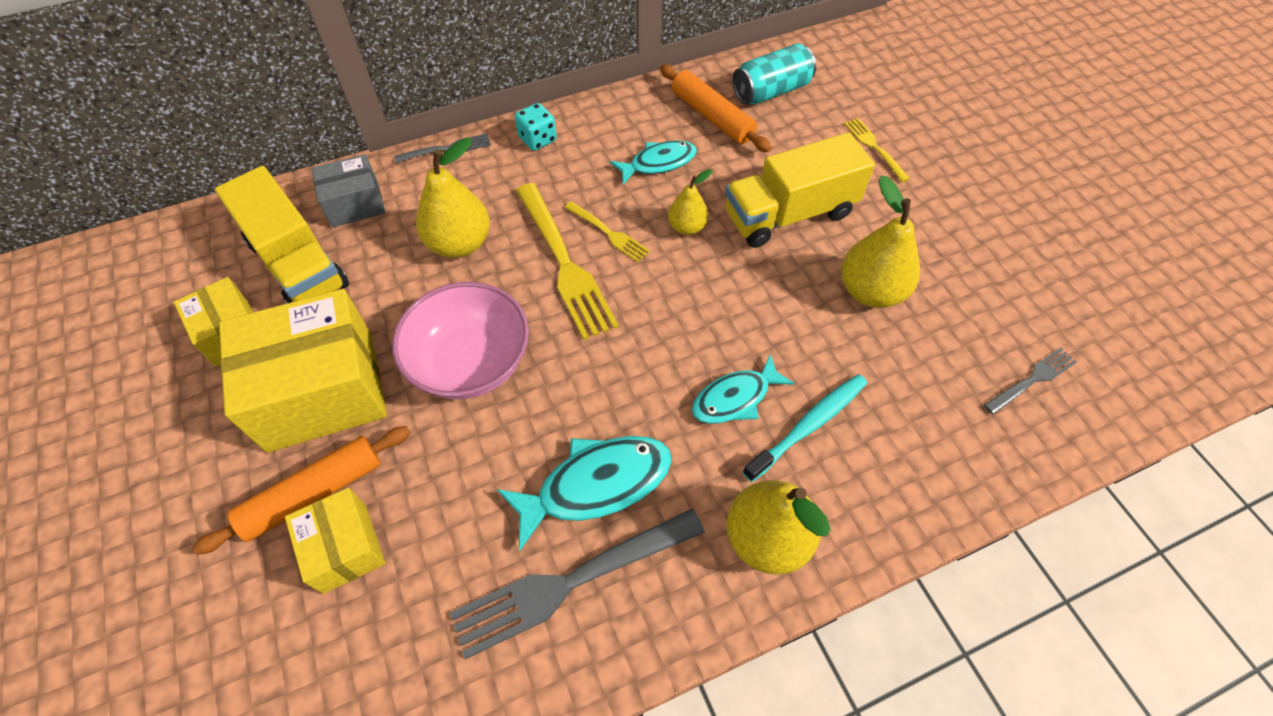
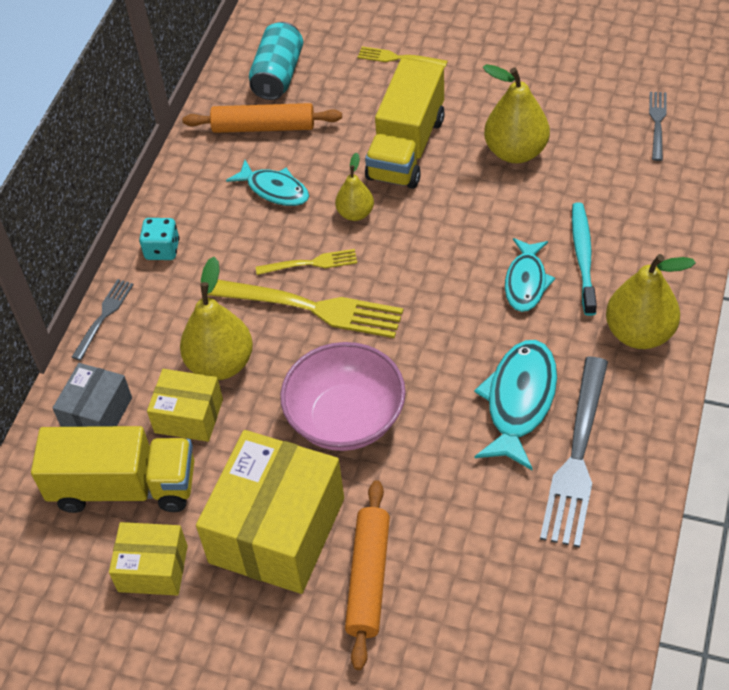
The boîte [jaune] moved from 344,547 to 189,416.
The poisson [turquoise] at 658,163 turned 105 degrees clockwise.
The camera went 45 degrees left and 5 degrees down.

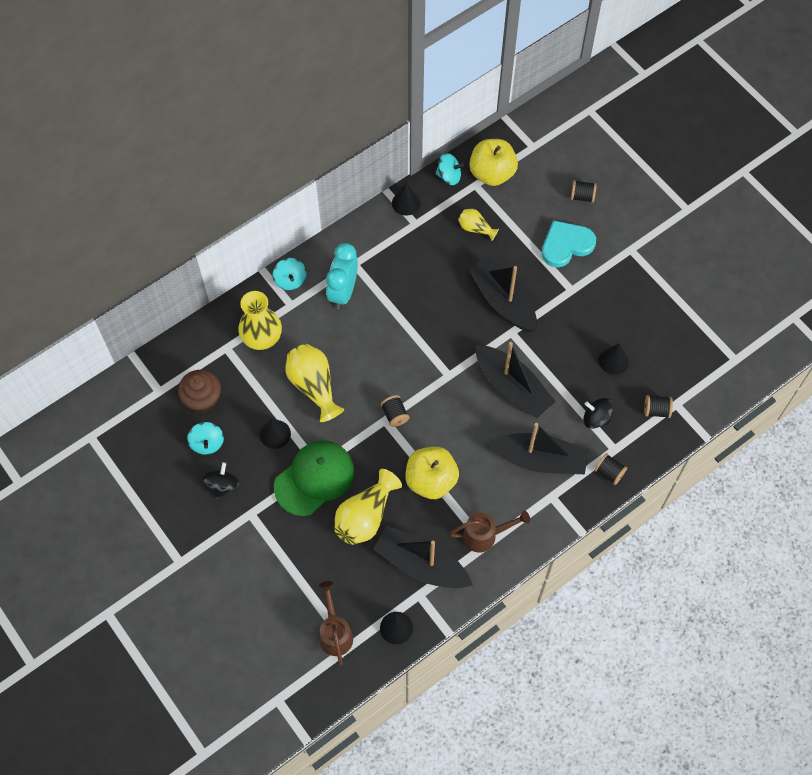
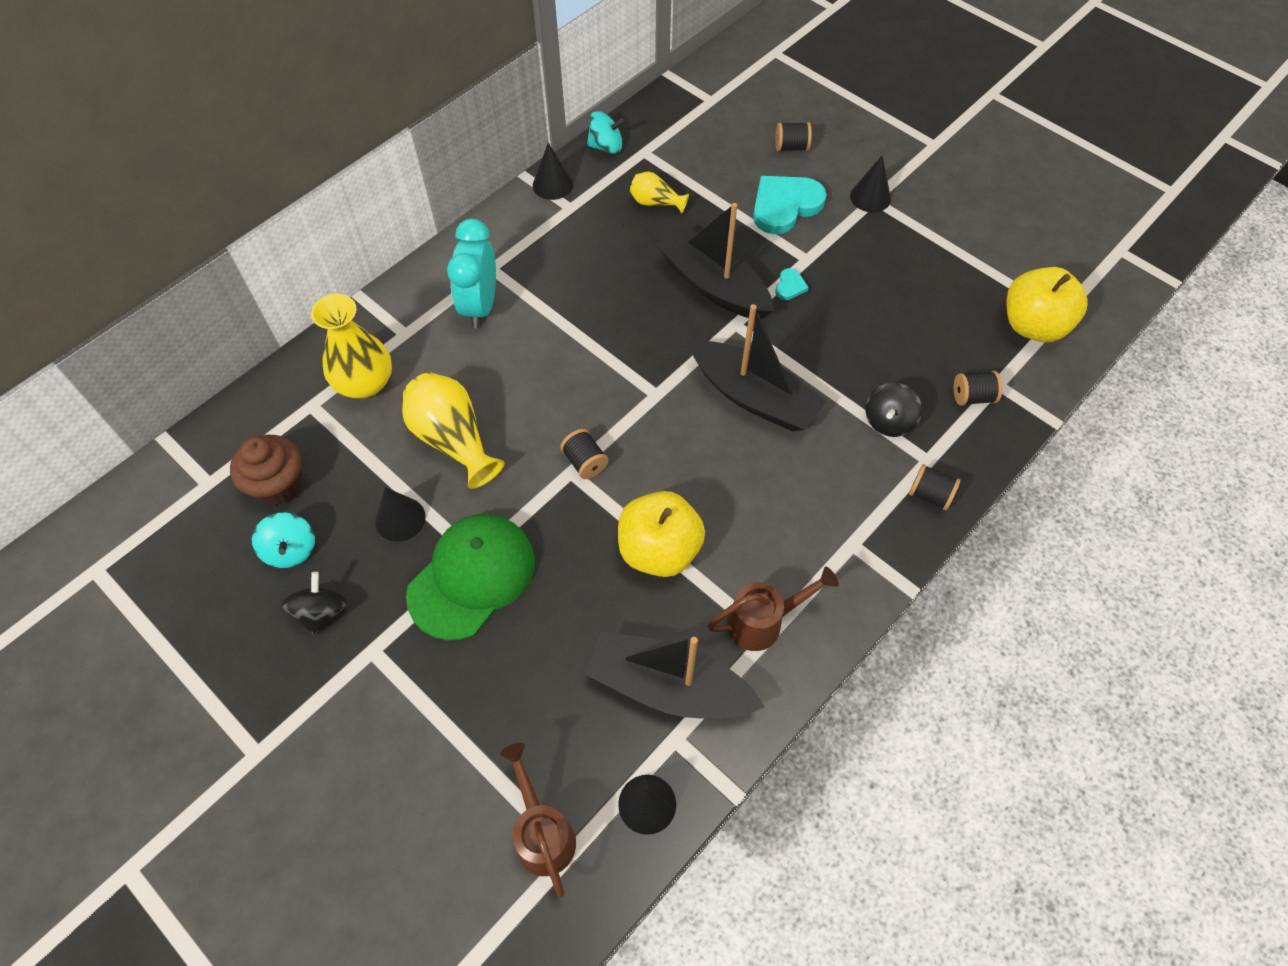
The cœur [turquoise] at 790,286 appeared.
The cône [noir] moved from 613,360 to 870,197.
The toupie [noir] at 596,418 turned 75 degrees counterclockwise.
The pomme [jaune] moved from 492,173 to 1033,325.
The toupie [turquoise] at 290,280 disappeared.
The vase [jaune] at 365,517 disappeared.
The bateau [noir] at 539,459 disappeared.
The camera went 10 degrees left and 5 degrees down.

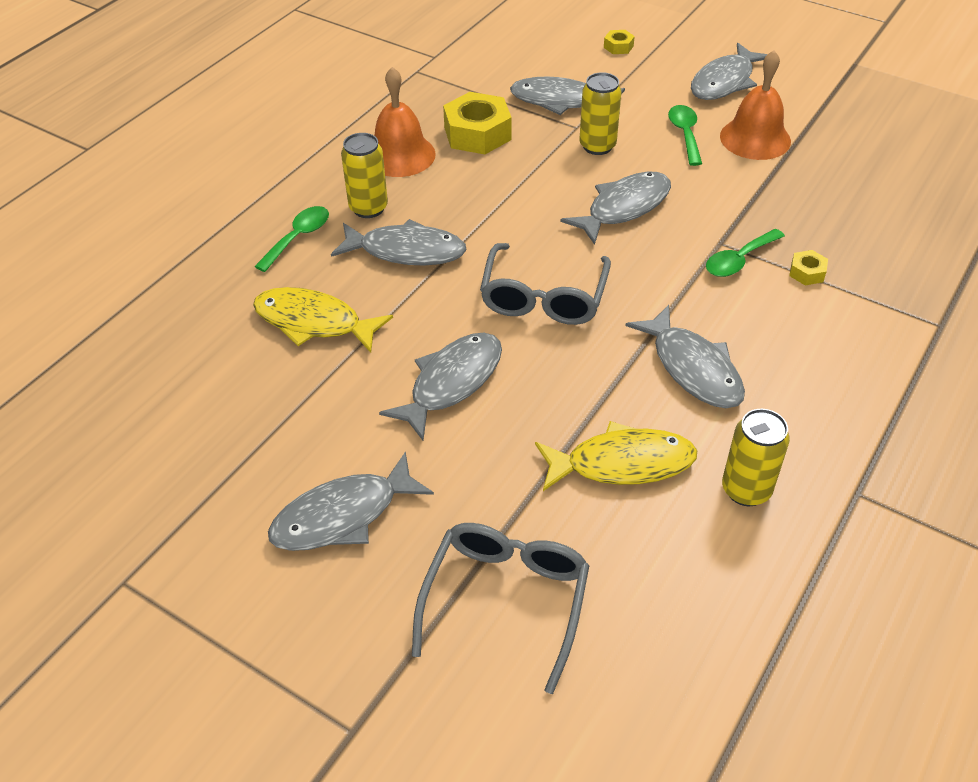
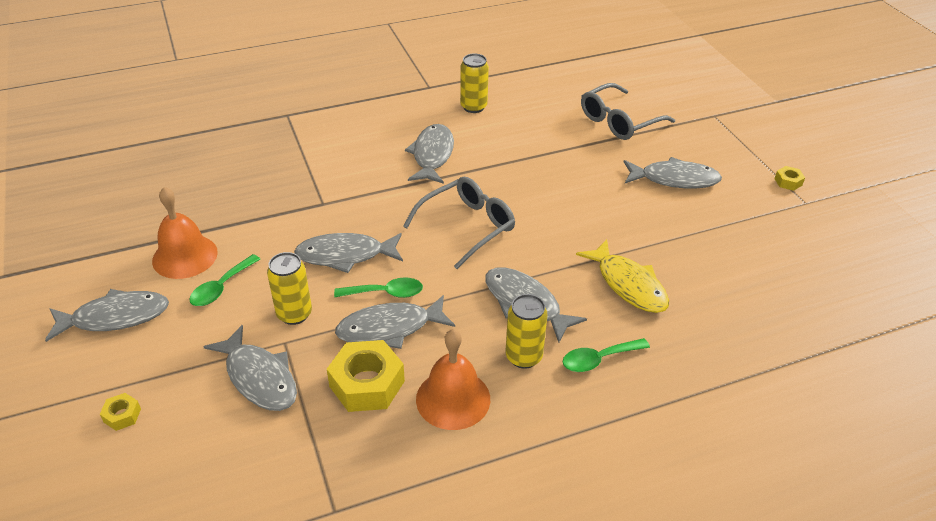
The cuillère [vert] moved from 738,260 to 386,293.
The poisson [gris] moved from 451,383 to 390,328.
The écrou [jaune] moved from 807,272 to 788,182.
The poisson [jaune] at 622,463 disappeared.
The camera went 145 degrees left and 5 degrees down.

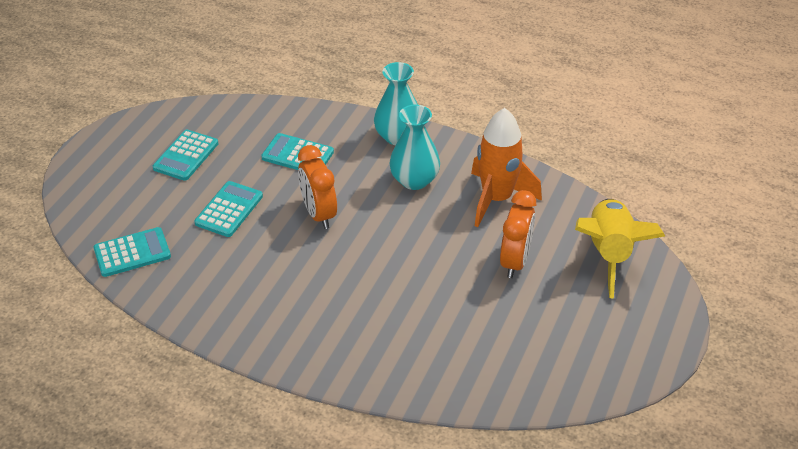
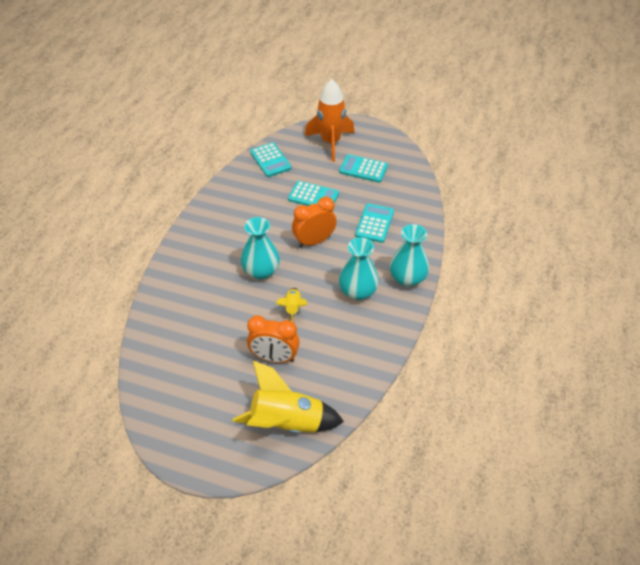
The vase [turquoise] at 261,271 appeared.
The fusée [jaune] at 293,309 appeared.
The fusée [orange] moved from 496,199 to 330,142.
The camera went 85 degrees right and 5 degrees up.

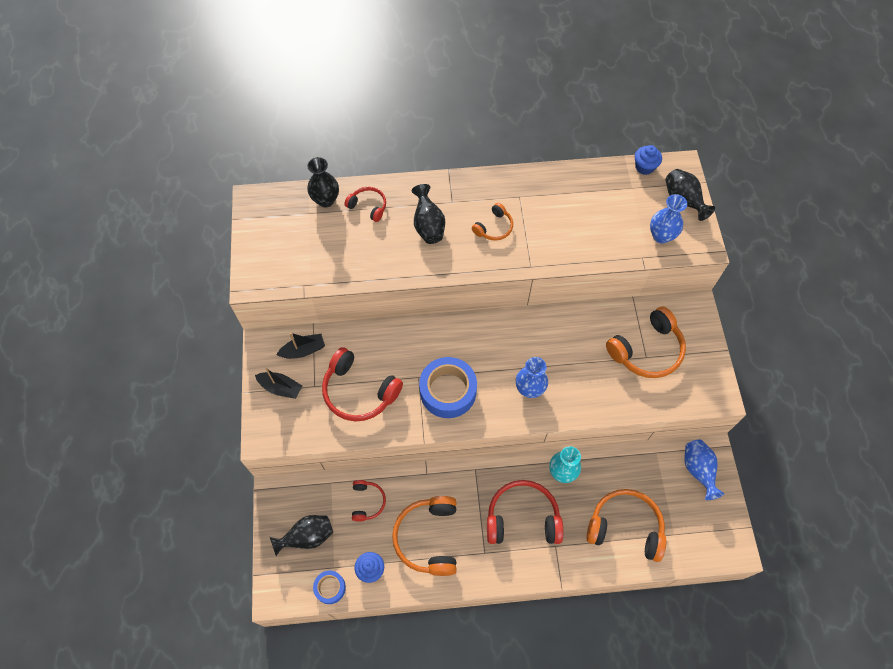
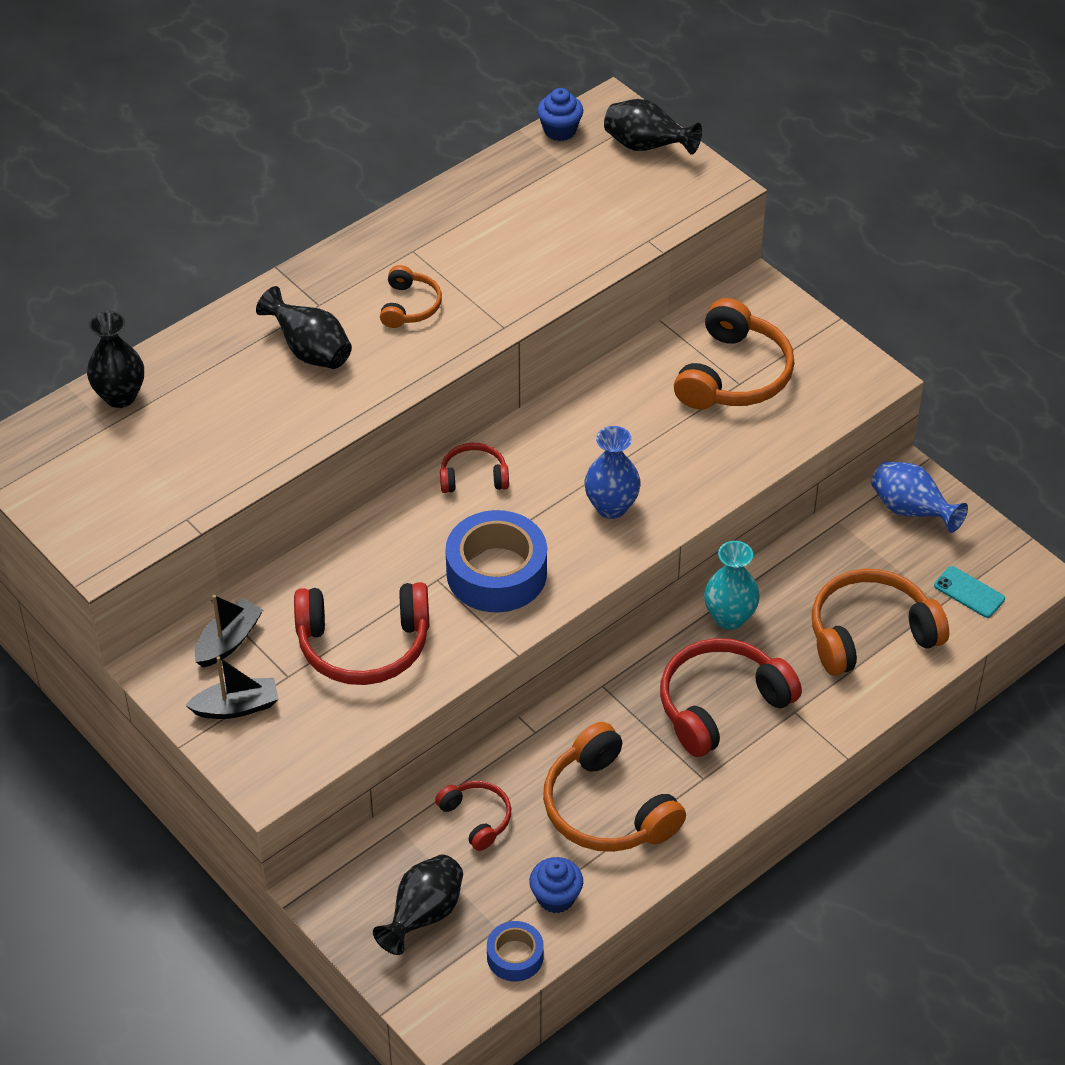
The casque audio [rouge] moved from 368,206 to 473,477.
The téléphone [turquoise] at 969,592 appeared.
The vase [bleu] at 661,236 disappeared.
The camera went 35 degrees left and 15 degrees down.

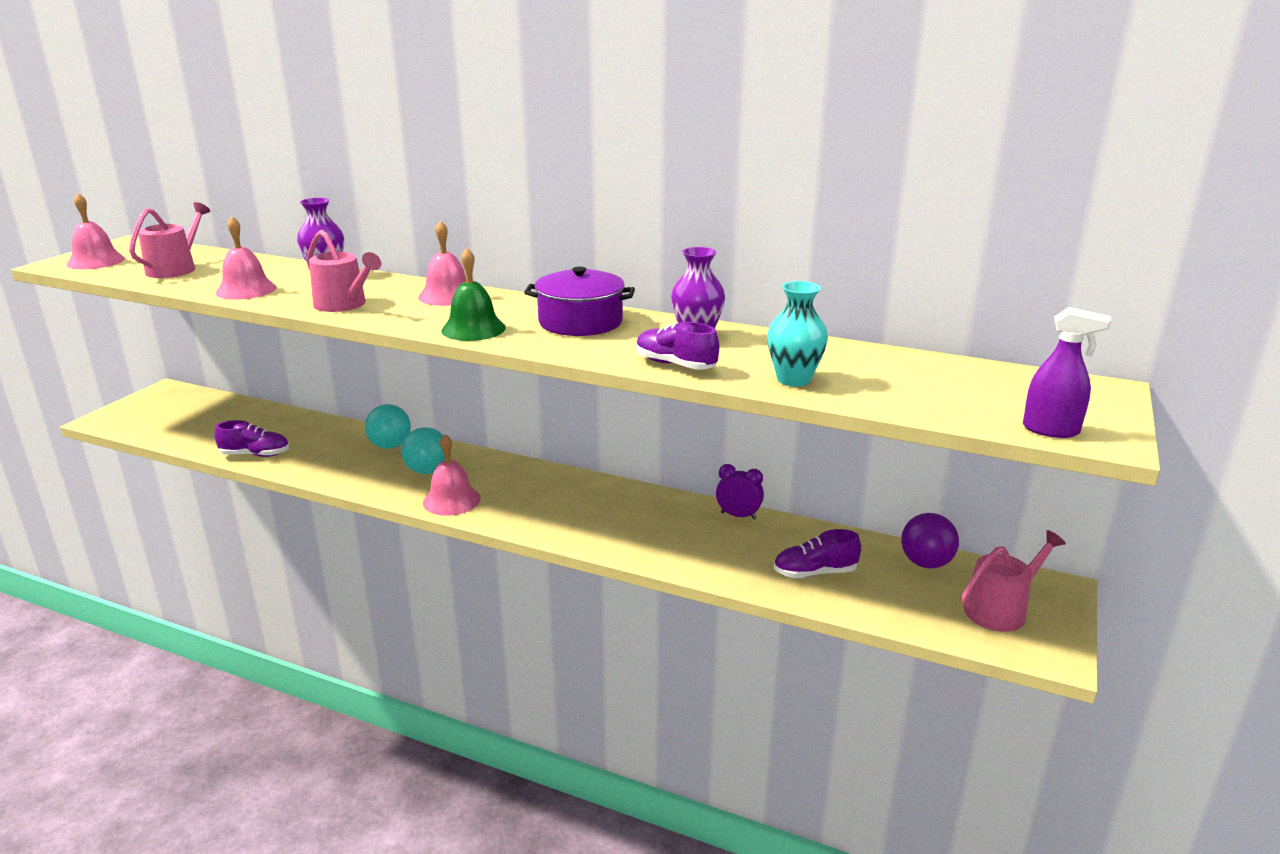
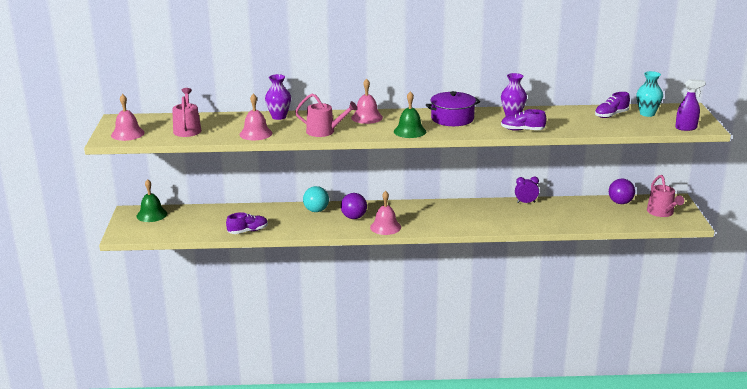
The cloche [vert] at 152,214 appeared.
The balle [turquoise] at 427,471 became the balle [violet] at 354,217.
The chaussure [violet] moved from 815,572 to 611,115.
The vase [turquoise] moved from 793,379 to 647,114.
The arrosoir [rose] at 1000,609 turned 135 degrees clockwise.
The camera went 25 degrees left and 0 degrees up.

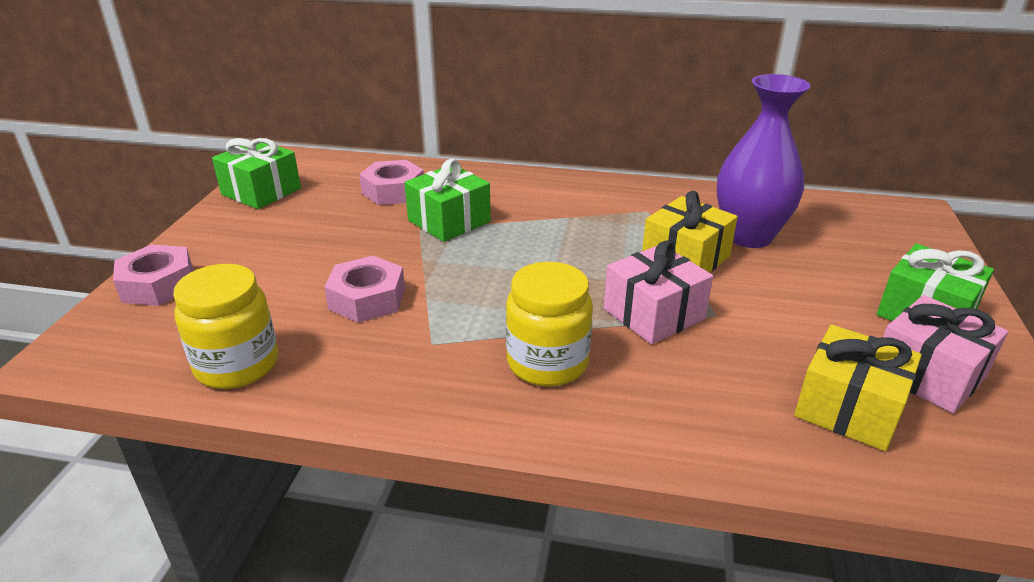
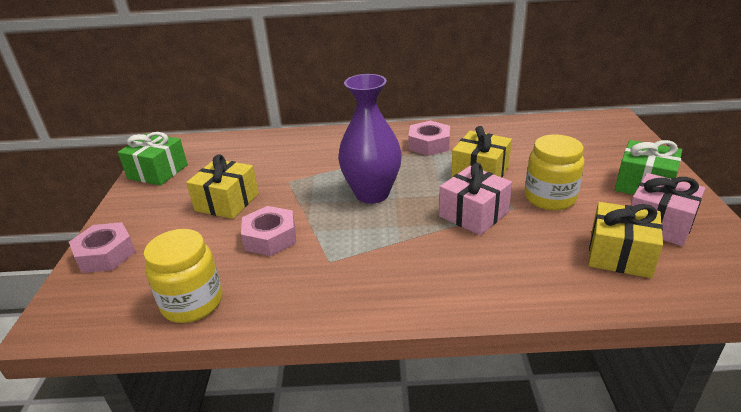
The cadeau [jaune] at 227,202 appeared.
The vase [violet] moved from 749,236 to 372,194.
The écrou [rose] moved from 393,191 to 429,144.
The bocal [jaune] moved from 547,363 to 550,198.
The cadeau [vert] at 449,221 disappeared.
The camera went 10 degrees left and 0 degrees up.

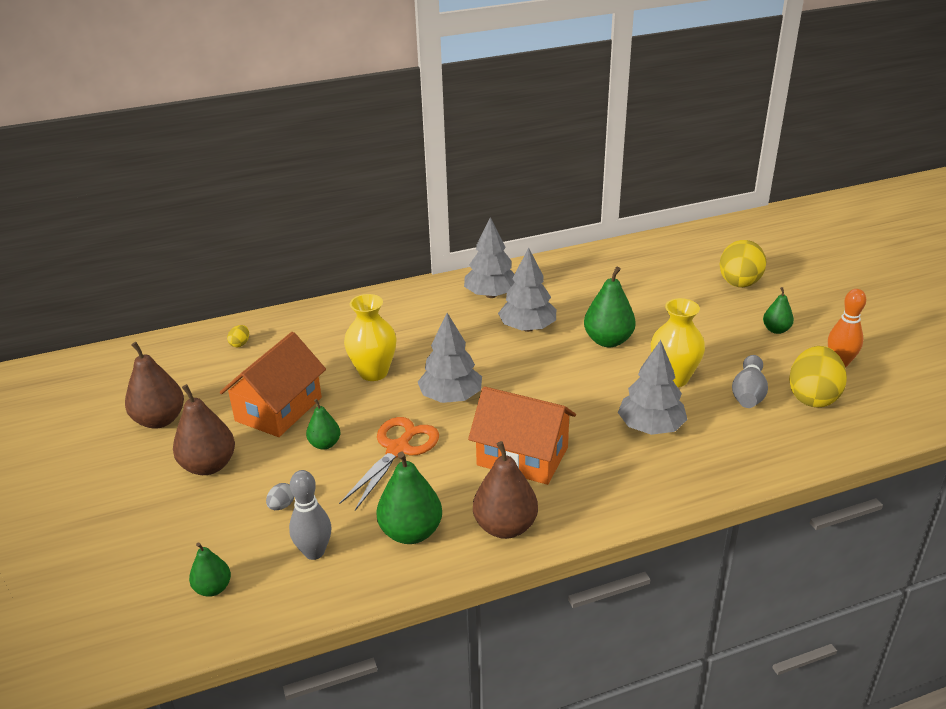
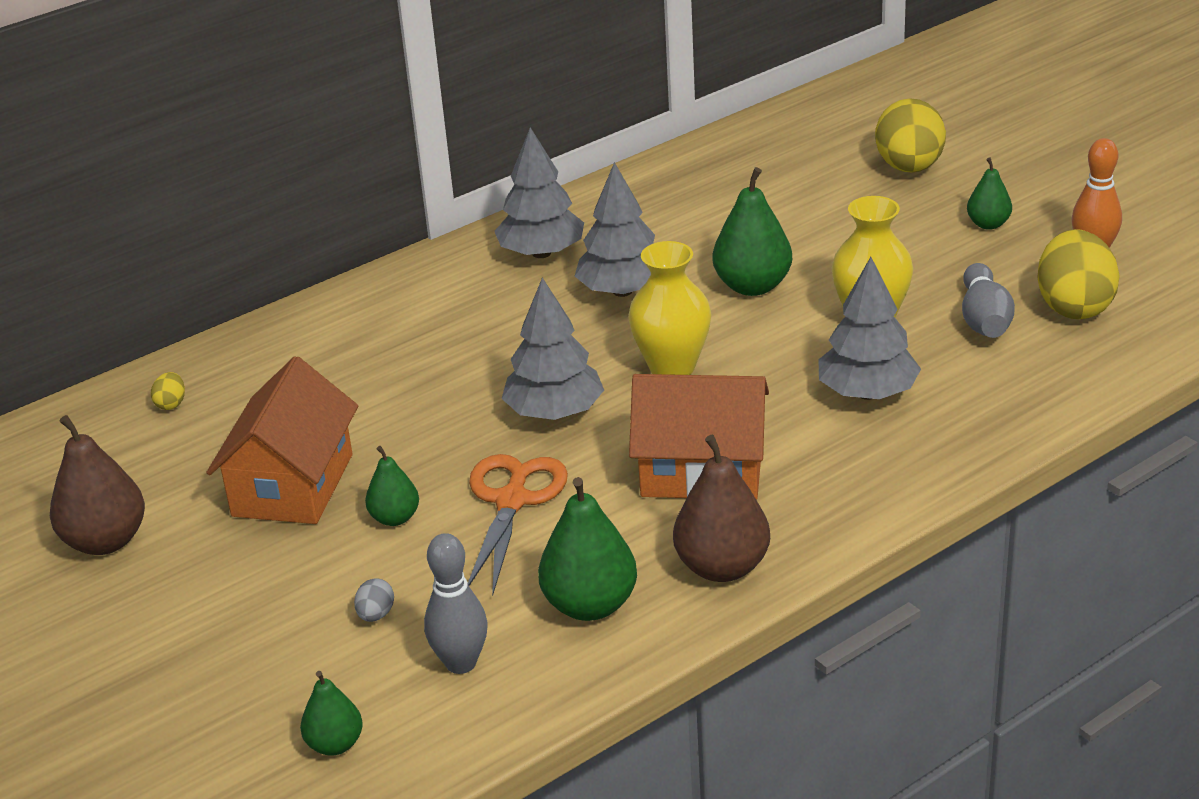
The vase [jaune] moved from 373,372 to 672,367.
The poire [marron] at 209,465 disappeared.
The camera went 15 degrees left and 0 degrees up.

